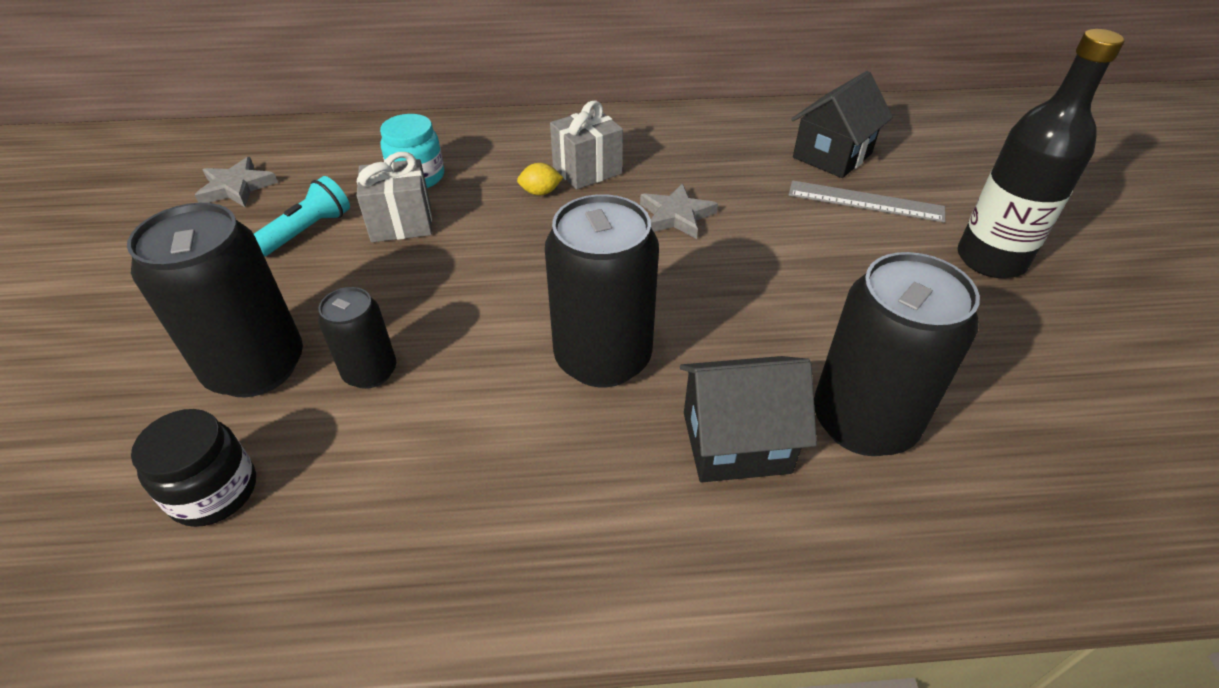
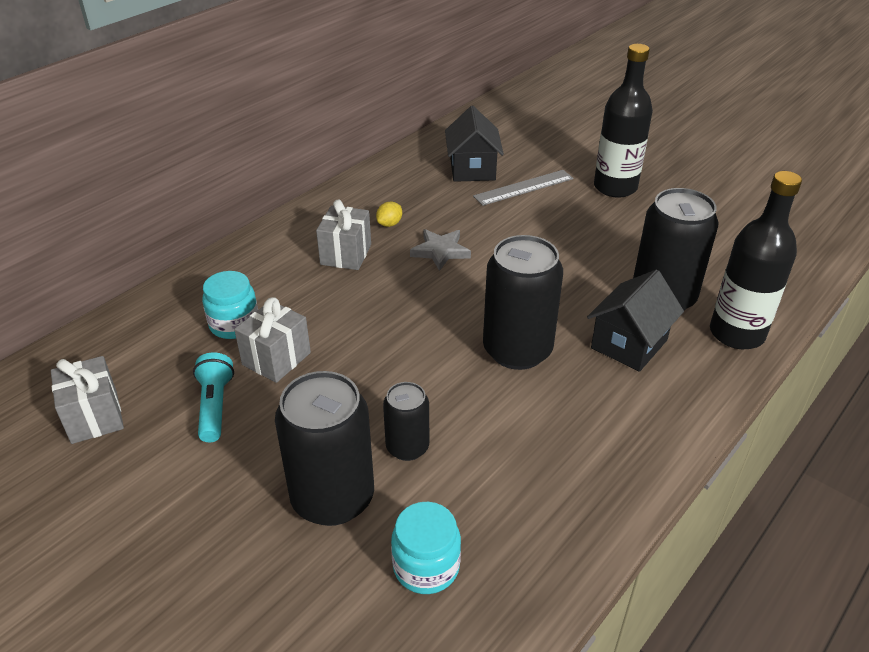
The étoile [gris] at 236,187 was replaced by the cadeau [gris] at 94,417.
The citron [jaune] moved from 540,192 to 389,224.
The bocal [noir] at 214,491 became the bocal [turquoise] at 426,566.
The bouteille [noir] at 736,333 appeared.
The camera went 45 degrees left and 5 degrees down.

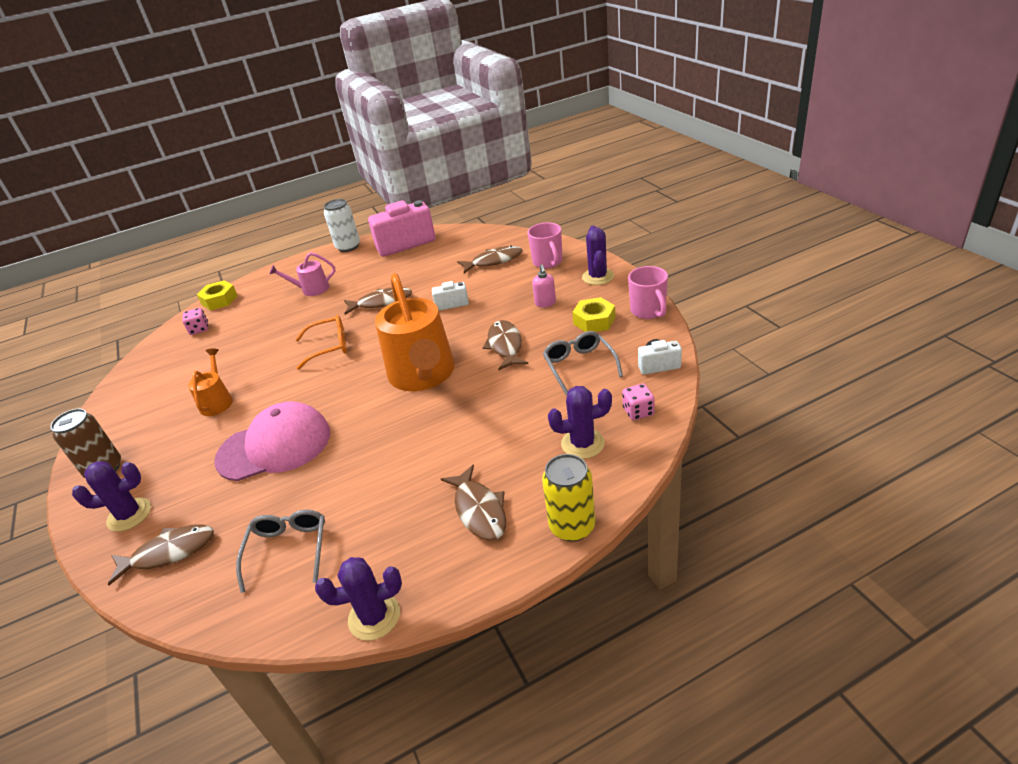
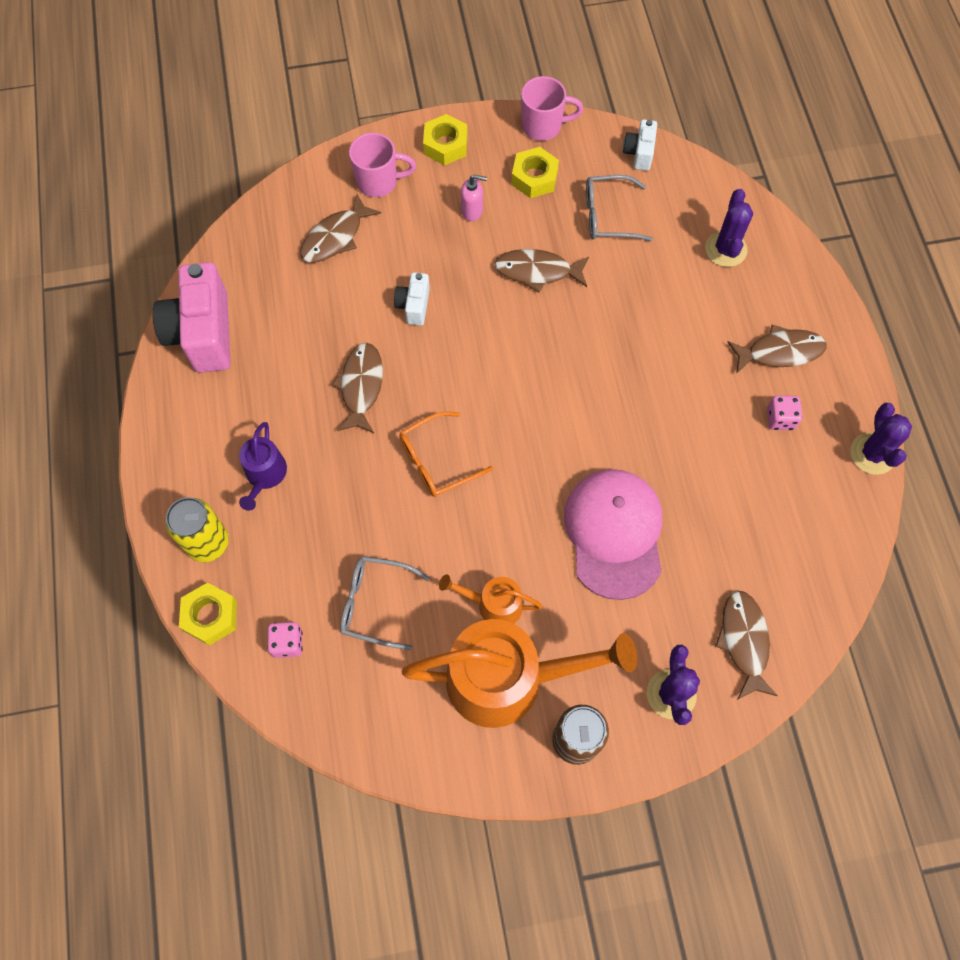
The canette [jaune] moved from 572,526 to 207,542.
The arrosoir [rose] at 311,289 became the arrosoir [violet] at 265,475.
The poisson [marron] at 494,261 turned 135 degrees counterclockwise.
The lunettes [gris] moved from 288,550 to 375,604.
The lunettes [orange] at 329,347 turned 120 degrees counterclockwise.
The arrosoir [orange] moved from 423,375 to 507,679.
The cactus [violet] at 598,277 was replaced by the écrou [jaune] at 445,145.
The dé [rose] moved from 638,412 to 780,419.
The canette [blanc] at 348,247 disappeared.
The camera went 80 degrees left and 30 degrees up.

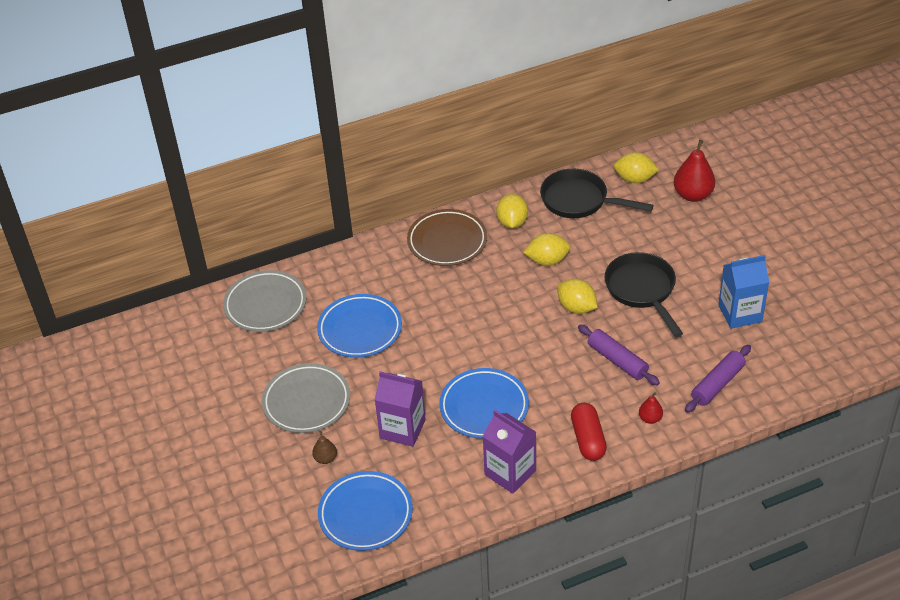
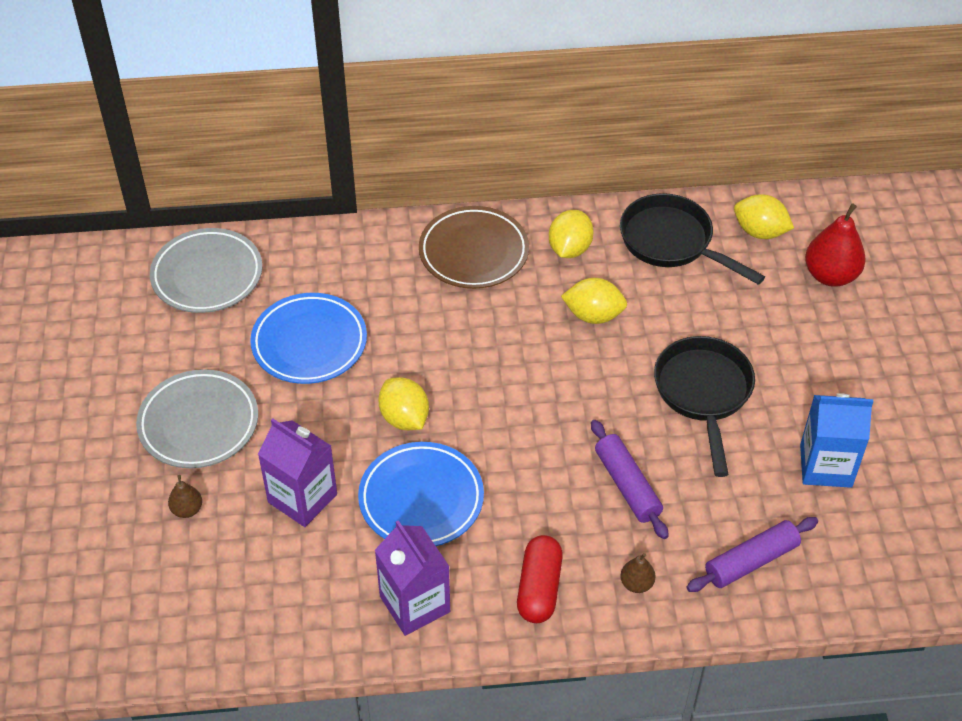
The citron [jaune] moved from 576,307 to 404,418.
The poire [rouge] at 650,418 became the poire [marron] at 636,584.
The assiette [bleu] at 365,514 disappeared.
The camera went 15 degrees right and 5 degrees up.

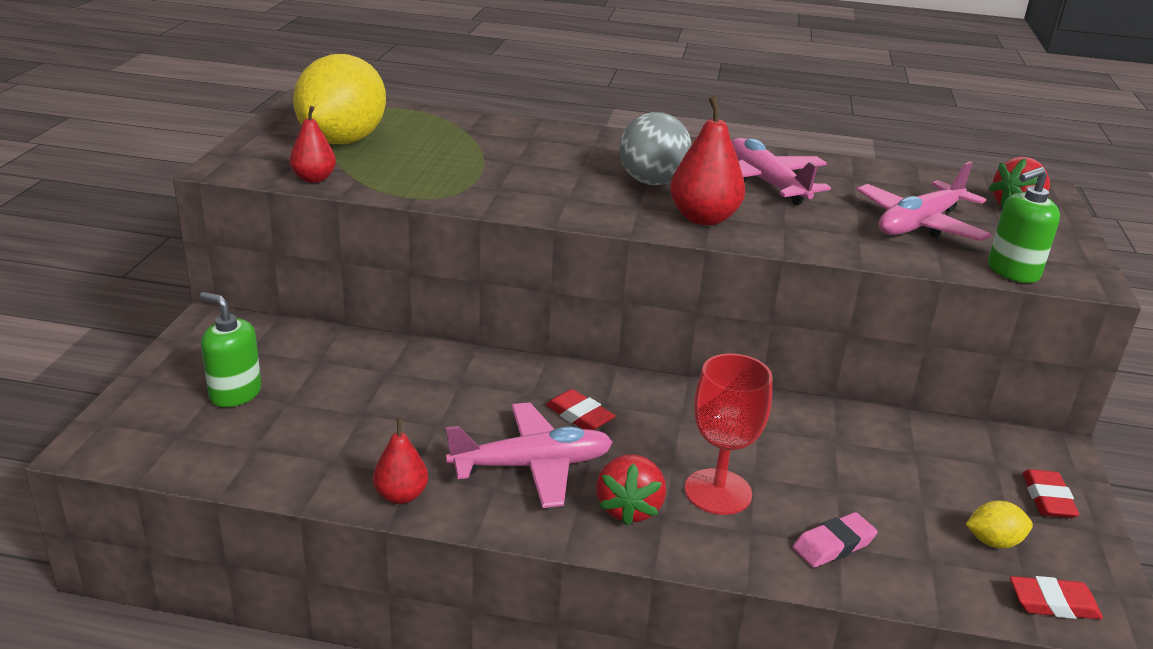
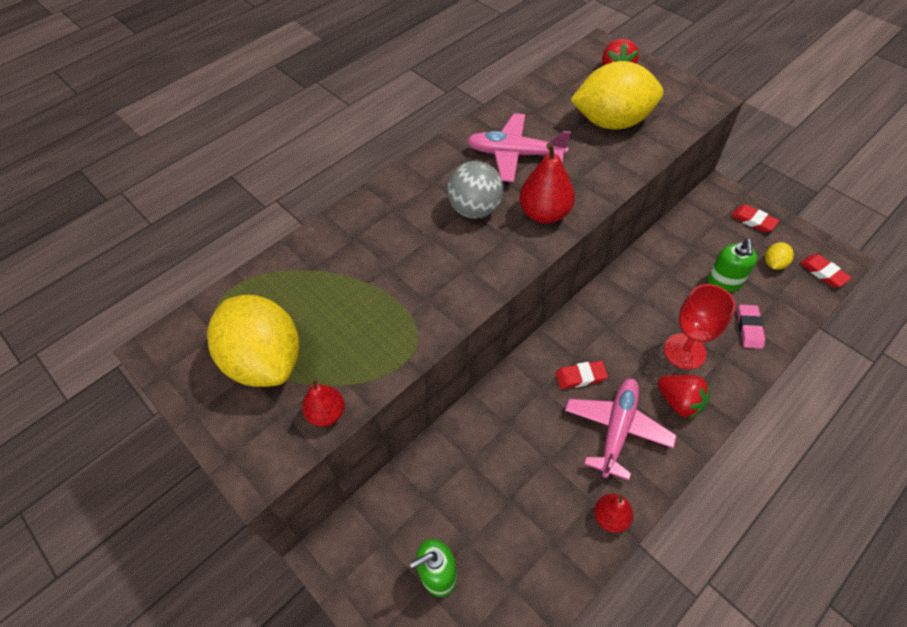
The avion [rose] at 919,224 was replaced by the citron [jaune] at 612,122.
The distributeur de savon [vert] moved from 1012,271 to 724,282.
The gomme [rouge] at 1053,603 turned 75 degrees counterclockwise.
The camera went 50 degrees left and 25 degrees up.

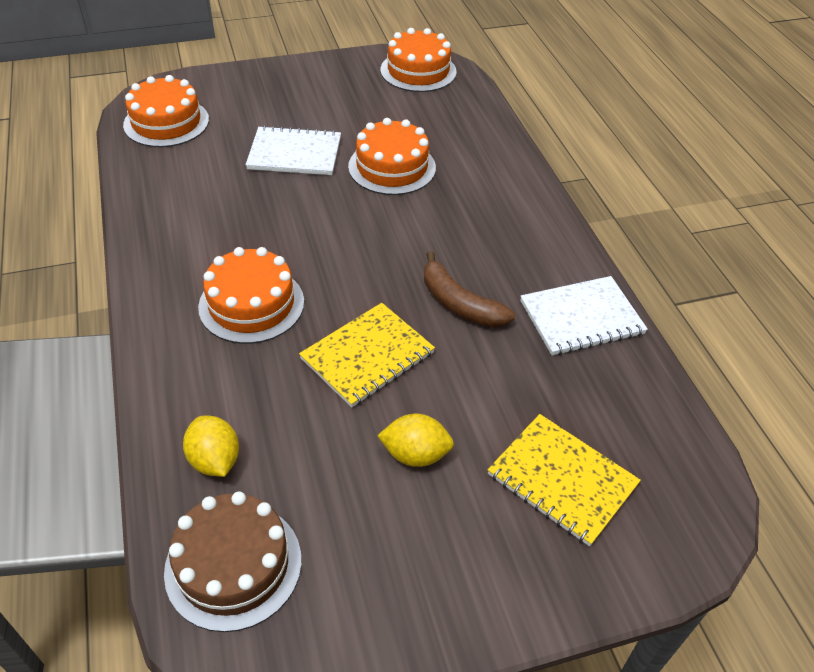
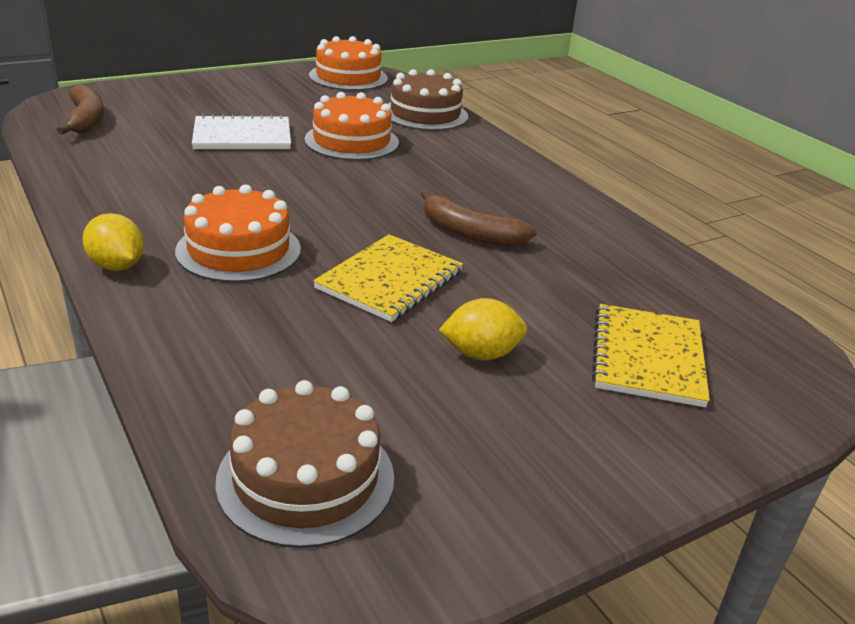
The gâteau [orange] at 166,122 was replaced by the banane [marron] at 86,120.
The citron [jaune] moved from 215,460 to 117,266.
The gâteau [marron] at 425,114 appeared.
The carnet [jaune] at 562,480 turned 75 degrees clockwise.
The carnet [blanc] at 581,317 disappeared.
The camera went 15 degrees left and 15 degrees down.

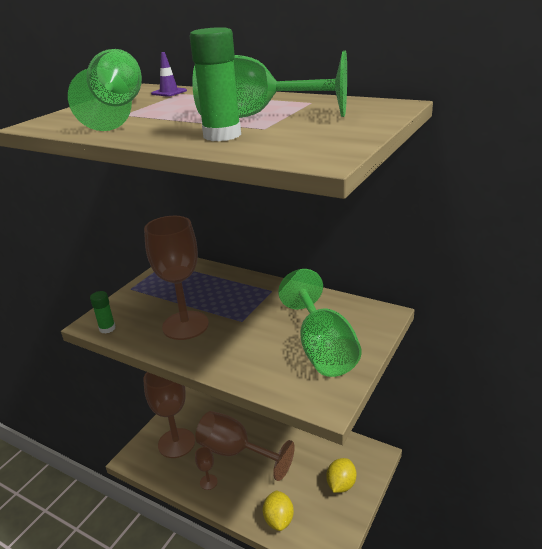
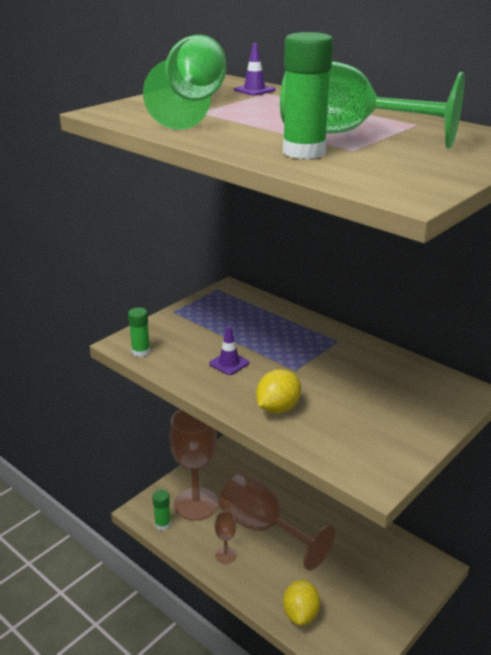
The bâton de colle [vert] at 163,524 appeared.
The verre à pied [marron] at 185,325 was replaced by the cône de chantier [violet] at 229,363.
The citron [jaune] moved from 341,484 to 278,408.
The verre à pied [vert] at 322,349 disappeared.
The camera went 10 degrees right and 0 degrees up.

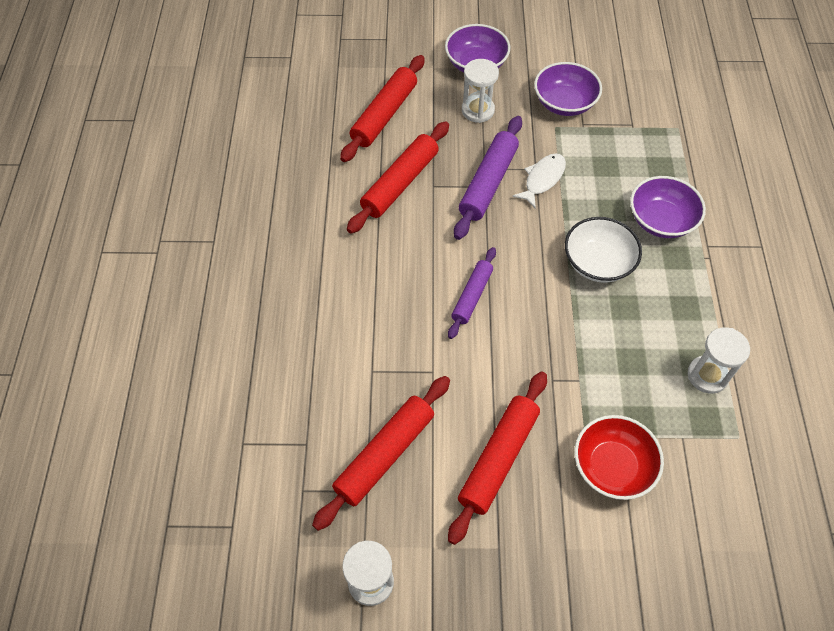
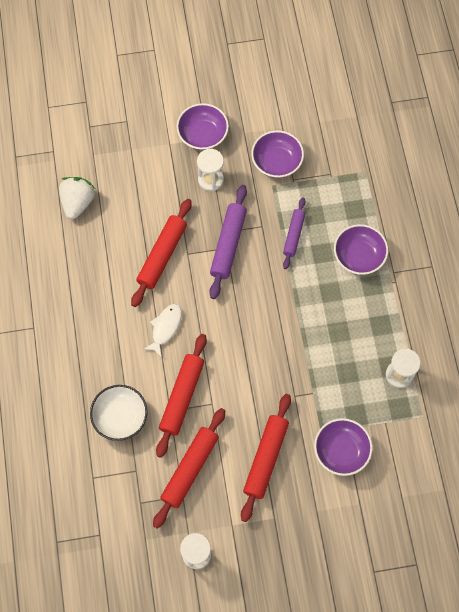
The fraise [blanc] at 78,202 appeared.
The bol [blanc] moved from 598,262 to 120,417.
The poisson [blanc] moved from 542,179 to 165,328.
The rouleau à pâtisserie [rouge] moved from 384,115 to 182,397.
The rouleau à pâtisserie [violet] moved from 472,296 to 293,235.
The bol [rouge] at 612,466 became the bol [violet] at 341,451.
The camera went 10 degrees left and 10 degrees up.

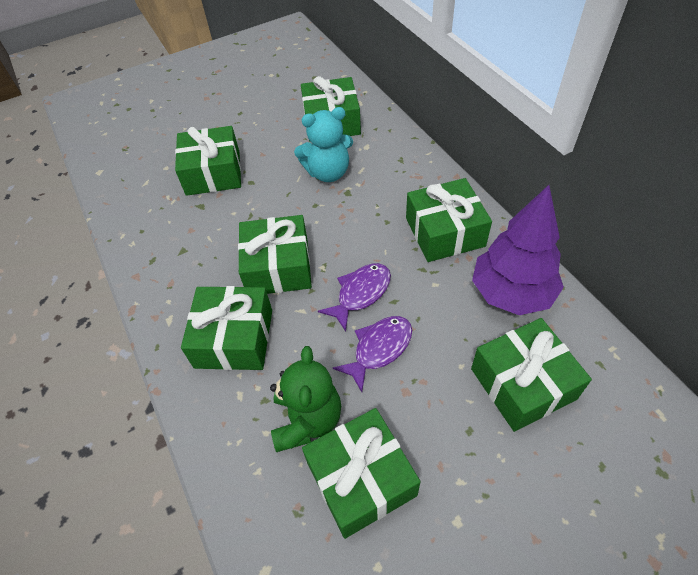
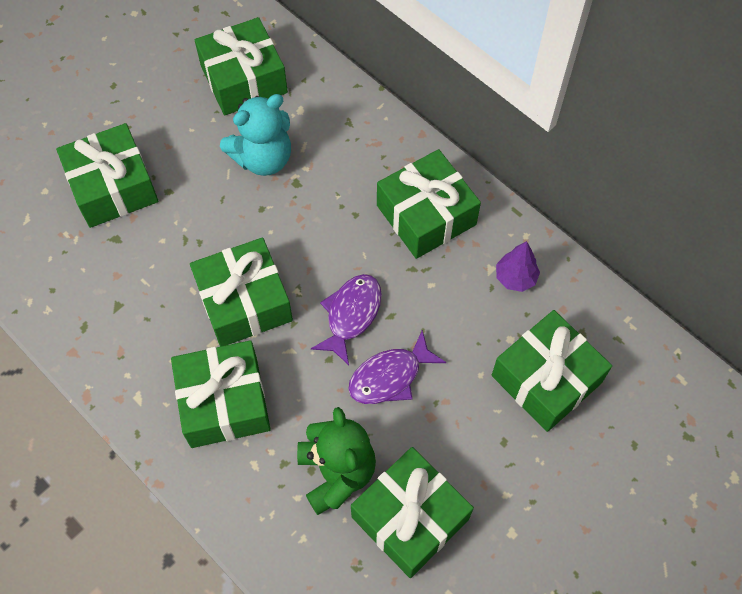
The poisson [violet] at 379,349 turned 150 degrees counterclockwise.
The arbre [violet] at 511,293 changed to 0.46 times the size.
The camera went 20 degrees left and 10 degrees up.

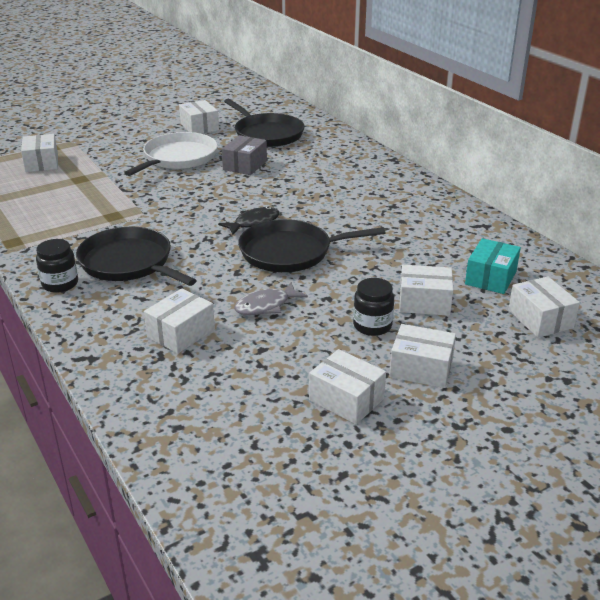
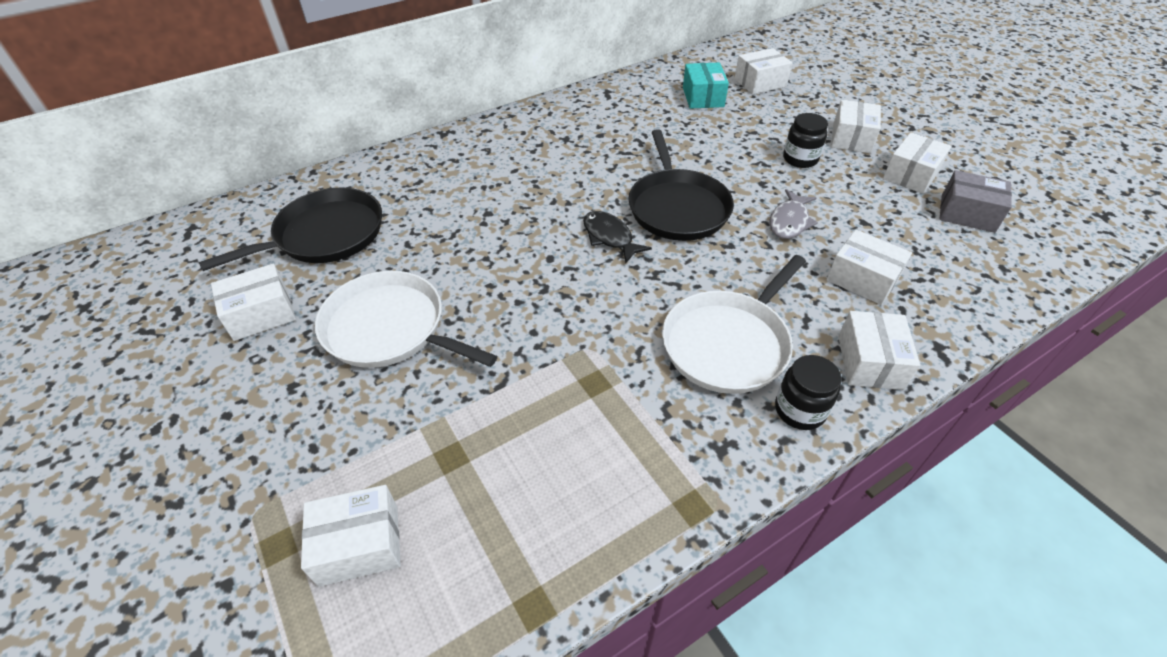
The poêle [noir] at 129,263 became the poêle [blanc] at 728,343.
The boîte [turquoise] at 490,278 turned 60 degrees clockwise.
The poisson [gris] at 266,306 turned 60 degrees clockwise.
The boîte [blanc] moved from 424,302 to 870,362.
The boîte [gris] moved from 245,165 to 967,213.
The camera went 90 degrees left and 15 degrees up.

